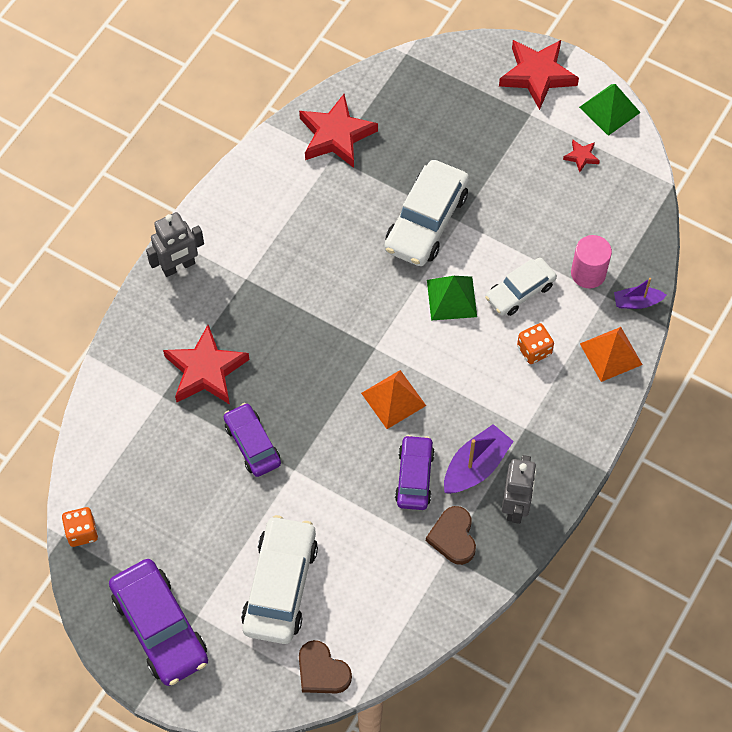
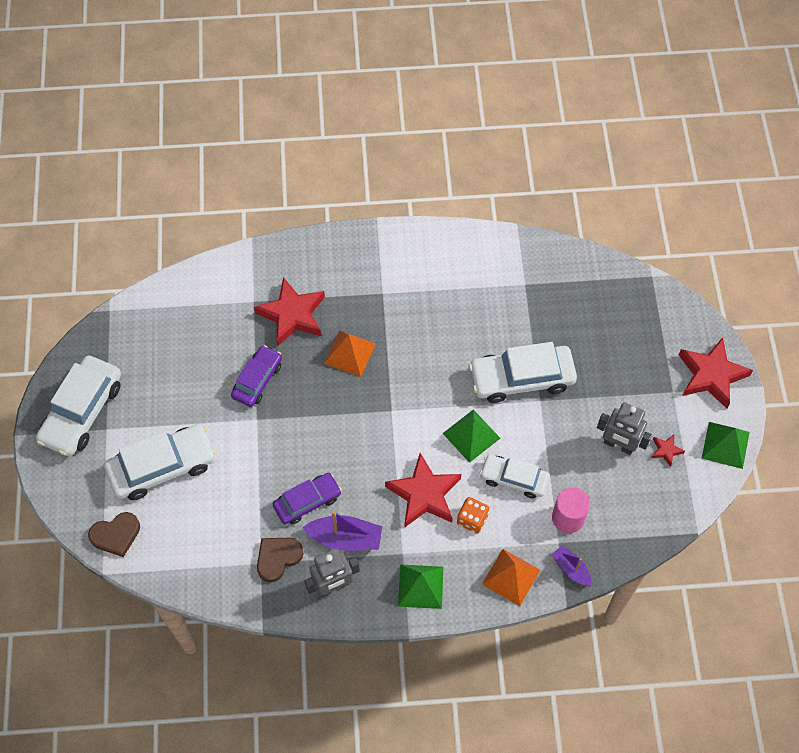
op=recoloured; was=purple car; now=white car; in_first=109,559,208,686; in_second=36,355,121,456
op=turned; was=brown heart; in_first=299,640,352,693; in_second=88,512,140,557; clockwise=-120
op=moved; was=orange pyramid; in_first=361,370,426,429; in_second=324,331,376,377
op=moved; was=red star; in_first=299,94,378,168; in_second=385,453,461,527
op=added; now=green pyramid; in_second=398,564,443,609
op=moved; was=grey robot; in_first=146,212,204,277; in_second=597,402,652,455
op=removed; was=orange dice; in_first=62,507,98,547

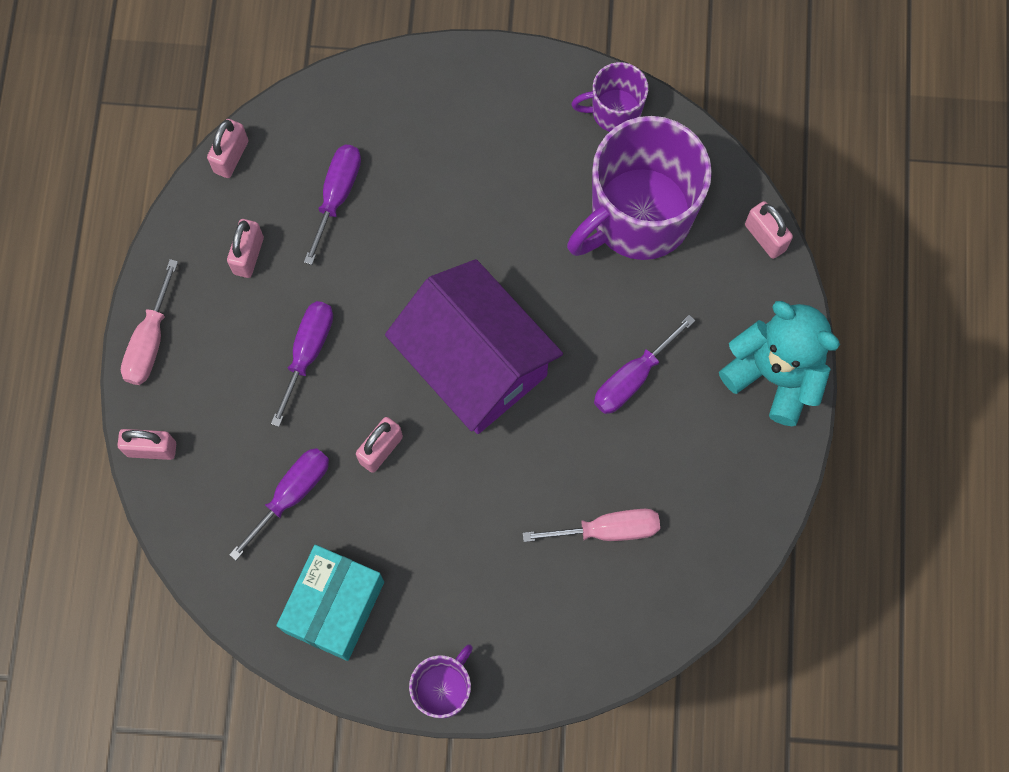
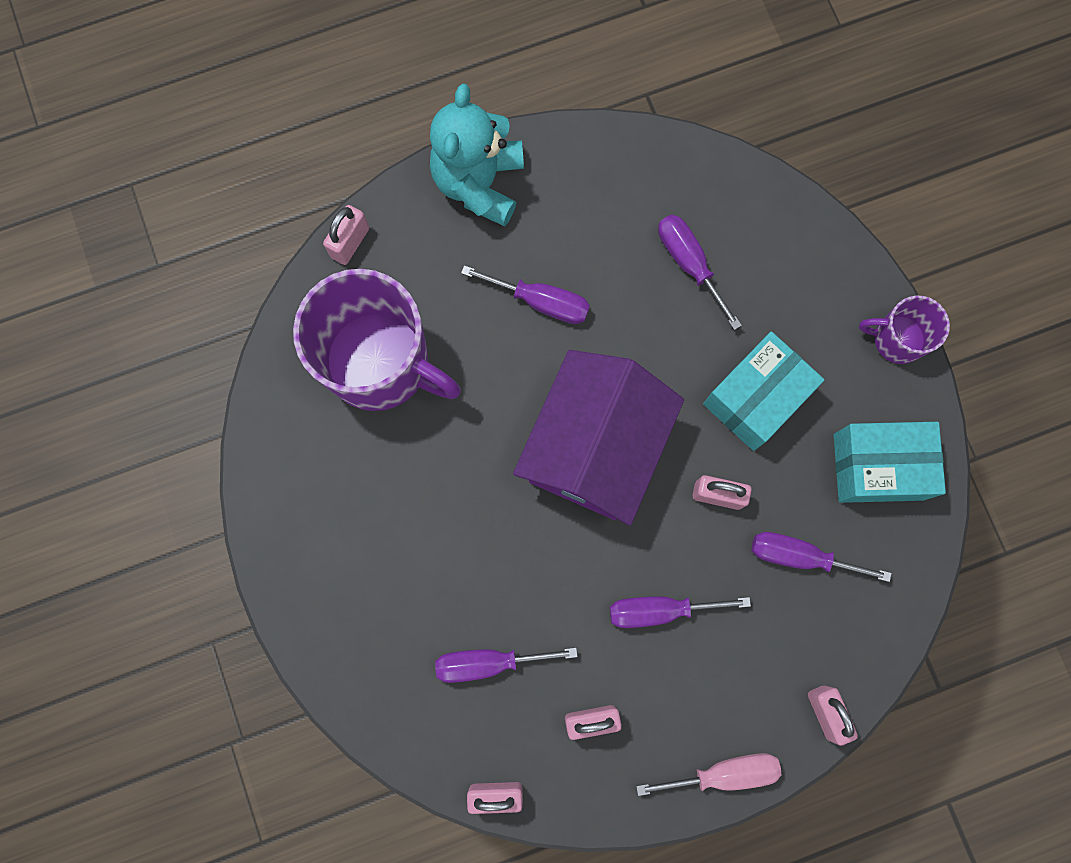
op=recoloured; was=pink screwdriver; now=purple screwdriver; in_first=523,509,660,542; in_second=658,215,742,330
op=added; now=turquoise box; in_second=703,331,825,451
op=removed; was=purple mug; in_first=571,62,648,132

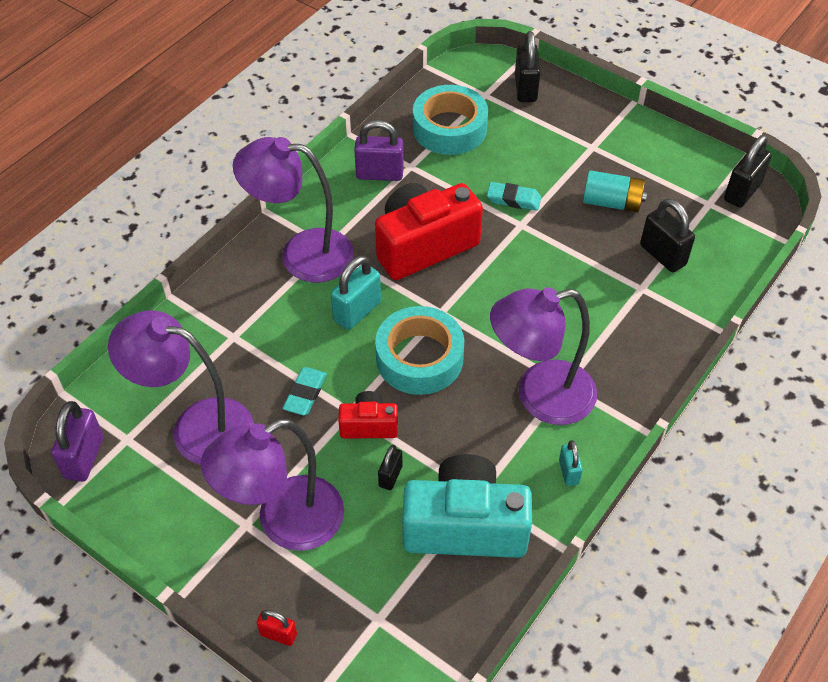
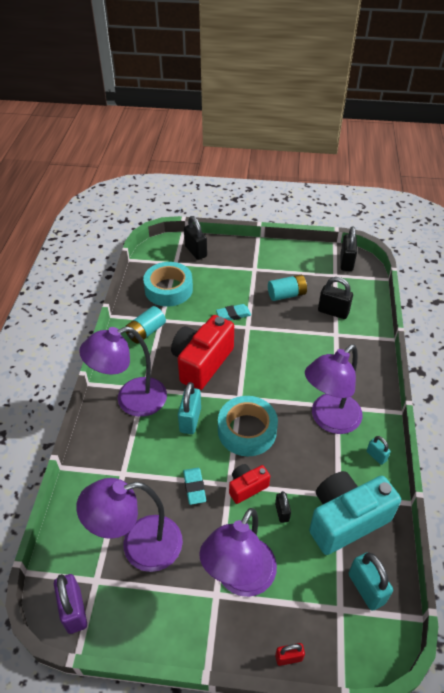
op=replaced; was=purple padlock; now=turquoise battery; in_first=354,120,404,181; in_second=125,306,166,344
op=added; now=turquoise padlock; in_second=348,552,393,611

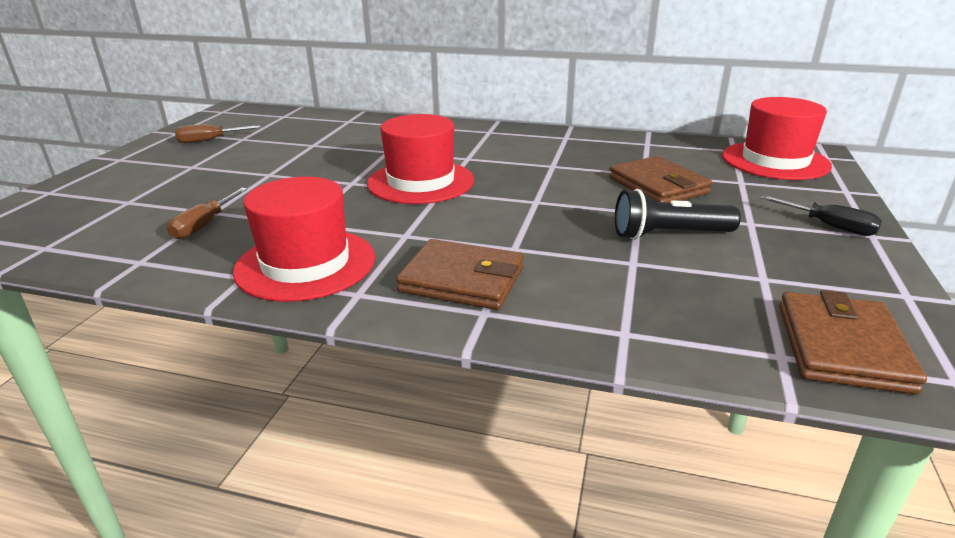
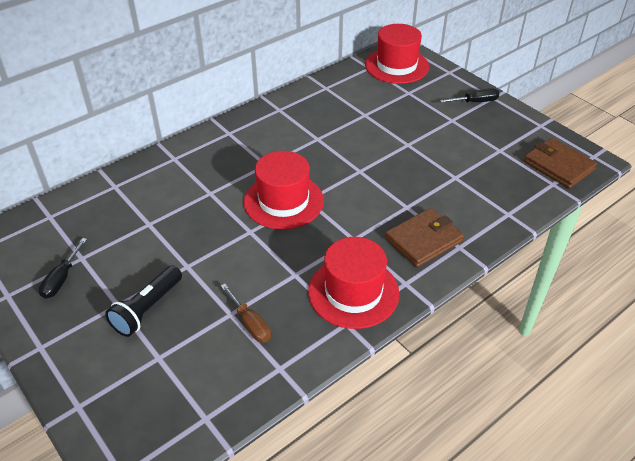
op=recoloured; was=brown screwdriver; now=black screwdriver; in_first=175,124,260,144; in_second=39,238,87,299
op=moved; was=black flashlight; in_first=615,189,741,240; in_second=105,265,182,337
op=removed; was=brown wallet; in_first=609,156,712,203

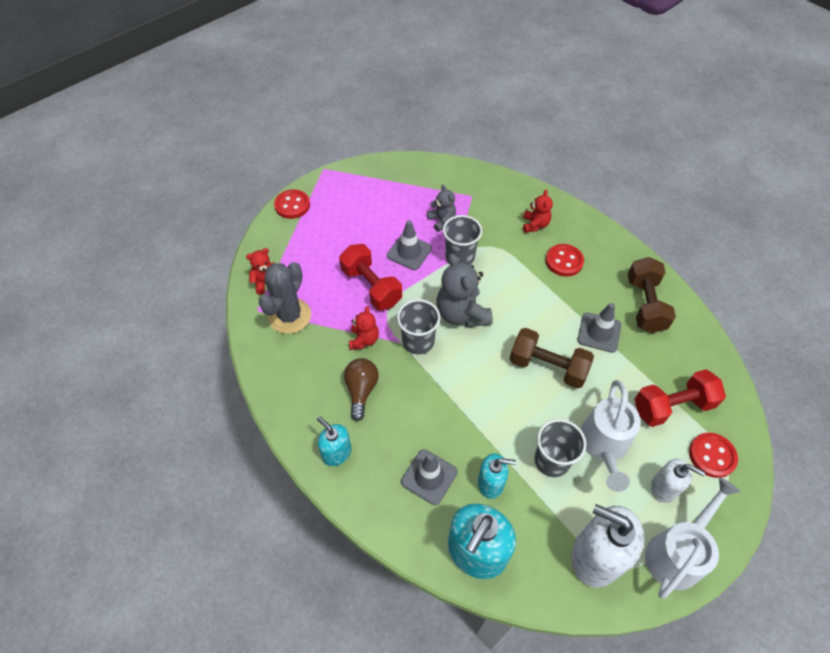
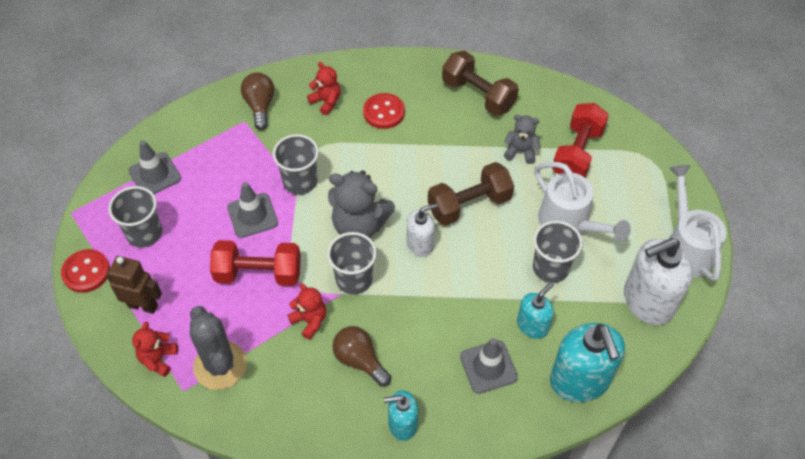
op=added; now=brown robot; in_second=106,256,162,314
op=added; now=grey cup; in_second=108,186,162,248
op=moved; was=grey traffic cone; in_first=577,303,621,353; in_second=128,140,181,194
op=added; now=brown light bulb; in_second=241,72,274,130
op=moved; was=white soap dispenser; in_first=651,459,705,503; in_second=407,203,438,257
op=moved; was=grey teddy bear; in_first=427,184,456,232; in_second=504,115,540,164
op=removed; was=red button; in_first=689,433,738,478

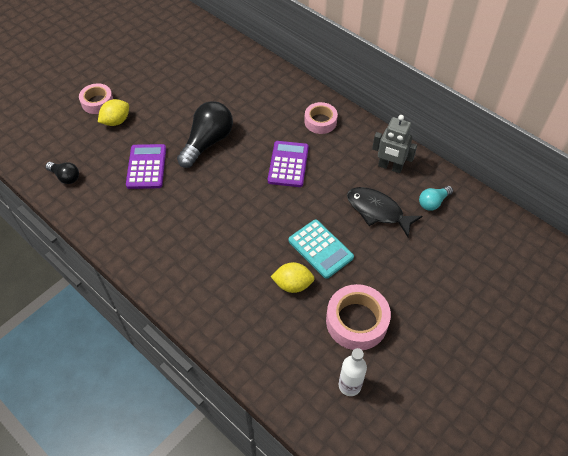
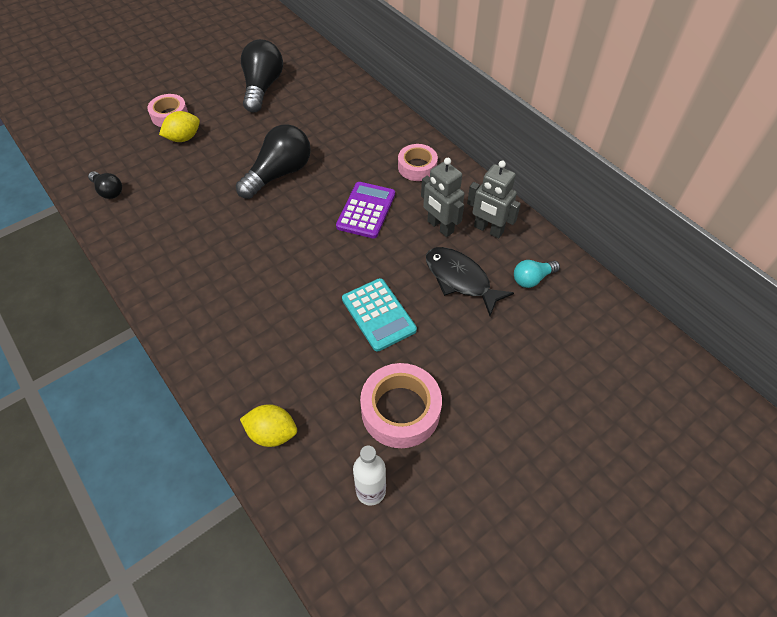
op=moved; was=yellow lemon; in_first=270,262,315,293; in_second=240,404,297,447
op=added; now=black light bulb; in_second=241,39,283,112
op=added; now=grey robot; in_second=421,158,464,237
op=removed; was=purple calculator; in_first=126,144,166,189

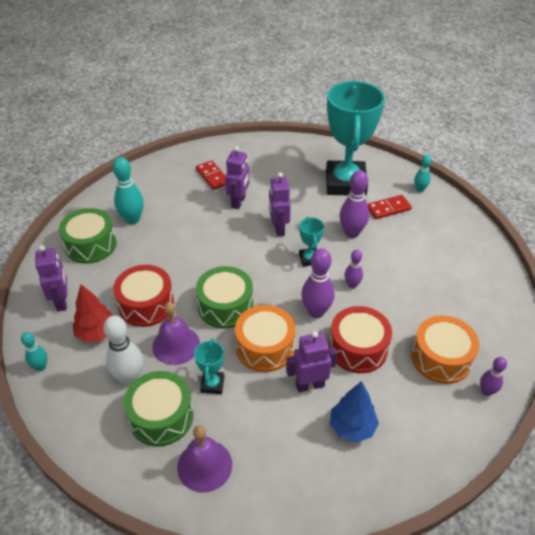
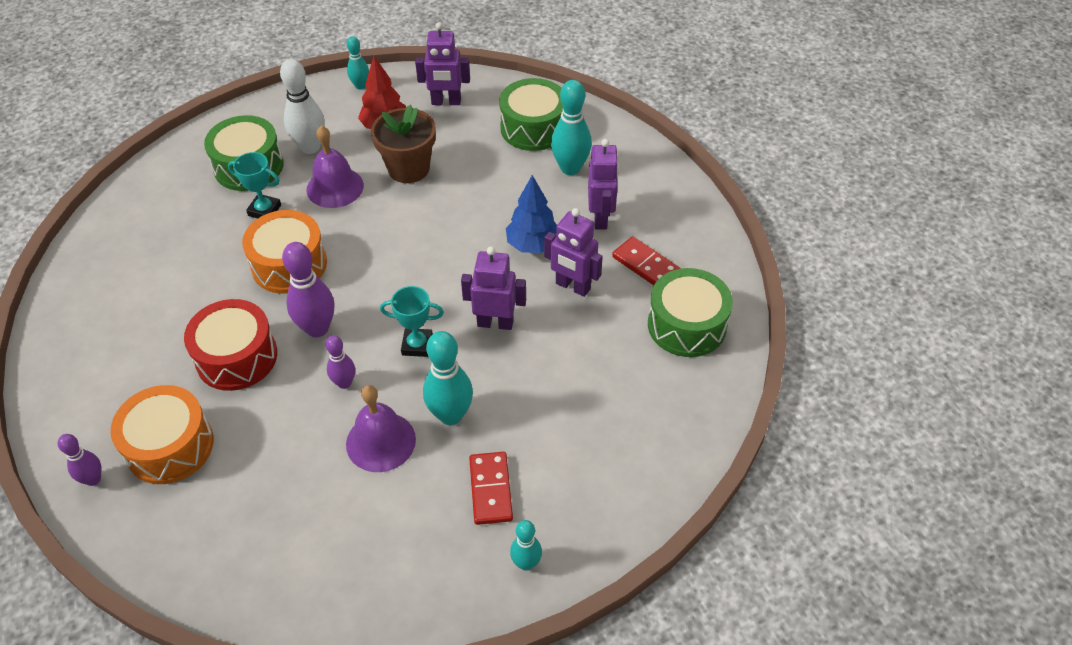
op=moved; was=purple bell; in_first=177,425,232,492; in_second=346,385,416,472
op=replaced; was=red drum; now=brown flower pot; in_first=113,265,174,327; in_second=371,105,436,183
op=recoloured; was=purple bowling pin; now=turquoise bowling pin; in_first=340,170,369,238; in_second=423,331,473,425
op=moved; was=blue tree; in_first=330,381,379,443; in_second=506,175,557,253
op=moved; was=purple robot; in_first=286,331,337,393; in_second=588,139,619,230
op=turned; was=red domino; in_first=196,160,226,190; in_second=612,236,681,285; clockwise=60
op=moved; was=green drum; in_first=196,266,253,329; in_second=648,268,733,357
op=removed; was=turquoise trophy; in_first=326,81,385,196

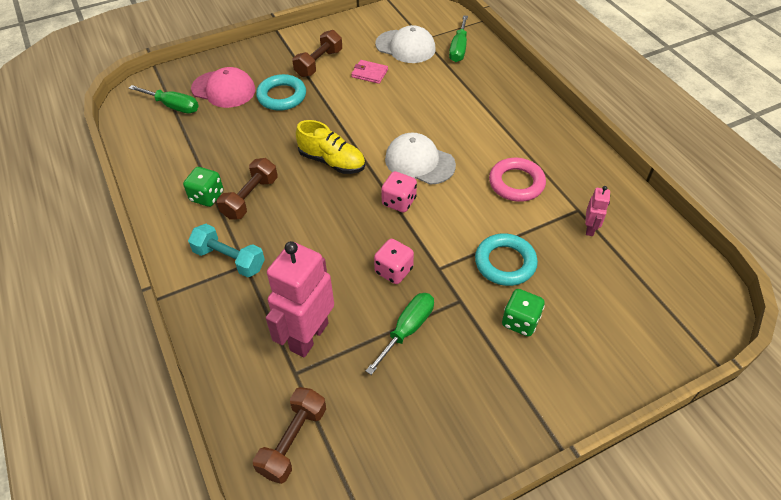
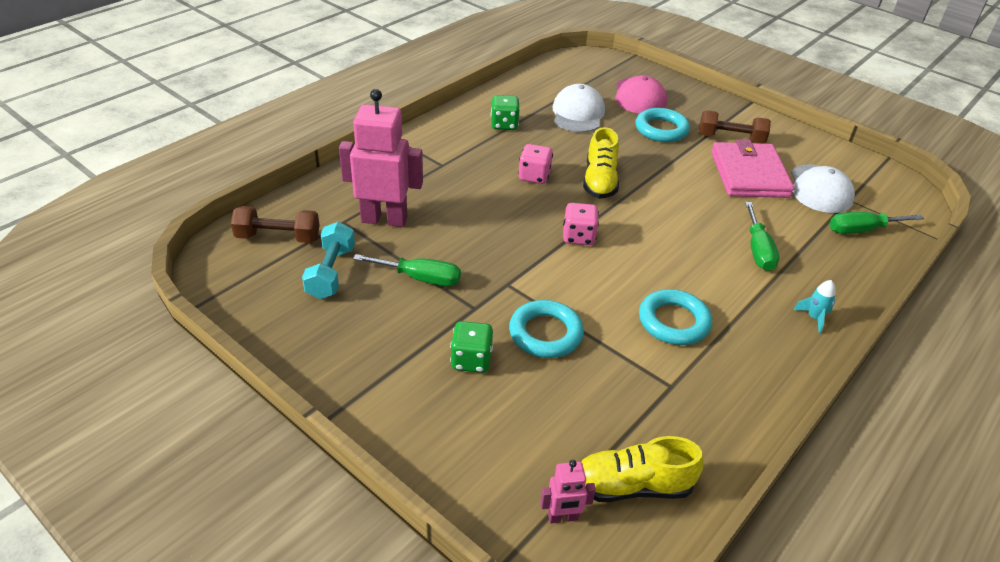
op=moved; was=turquoise dumbbell; in_first=188,224,265,278; in_second=302,222,355,299
op=moved; was=pink dice; in_first=374,239,414,284; in_second=518,144,553,184
op=moved; was=pink robot; in_first=585,186,610,236; in_second=540,460,596,523
op=moved; was=white cap; in_first=385,133,456,185; in_second=553,84,605,132
op=added; now=yellow shoe; in_second=581,436,703,502
op=recoloured; was=pink ring; now=turquoise ring; in_first=489,158,546,202; in_second=639,289,712,345
op=resized; was=pink wallet; in_first=351,60,388,84; in_second=711,139,794,198; ratio=2.14
op=moved; was=green screwdriver; in_first=129,85,199,113; in_second=745,202,779,271
op=added; now=turquoise rocket; in_second=793,280,836,334
op=removed; was=brown dumbbell; in_first=217,158,278,220

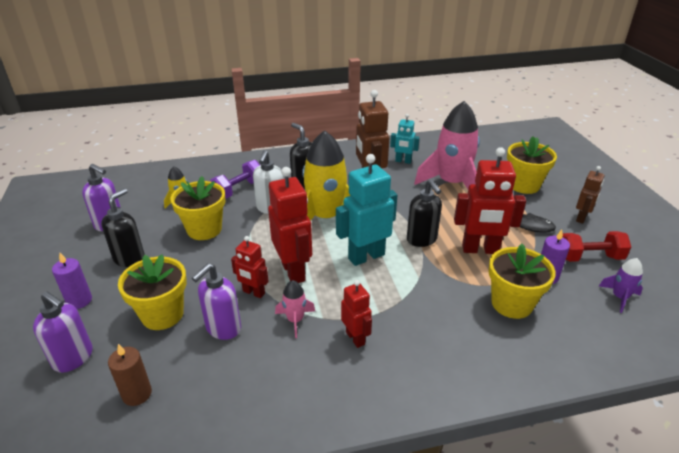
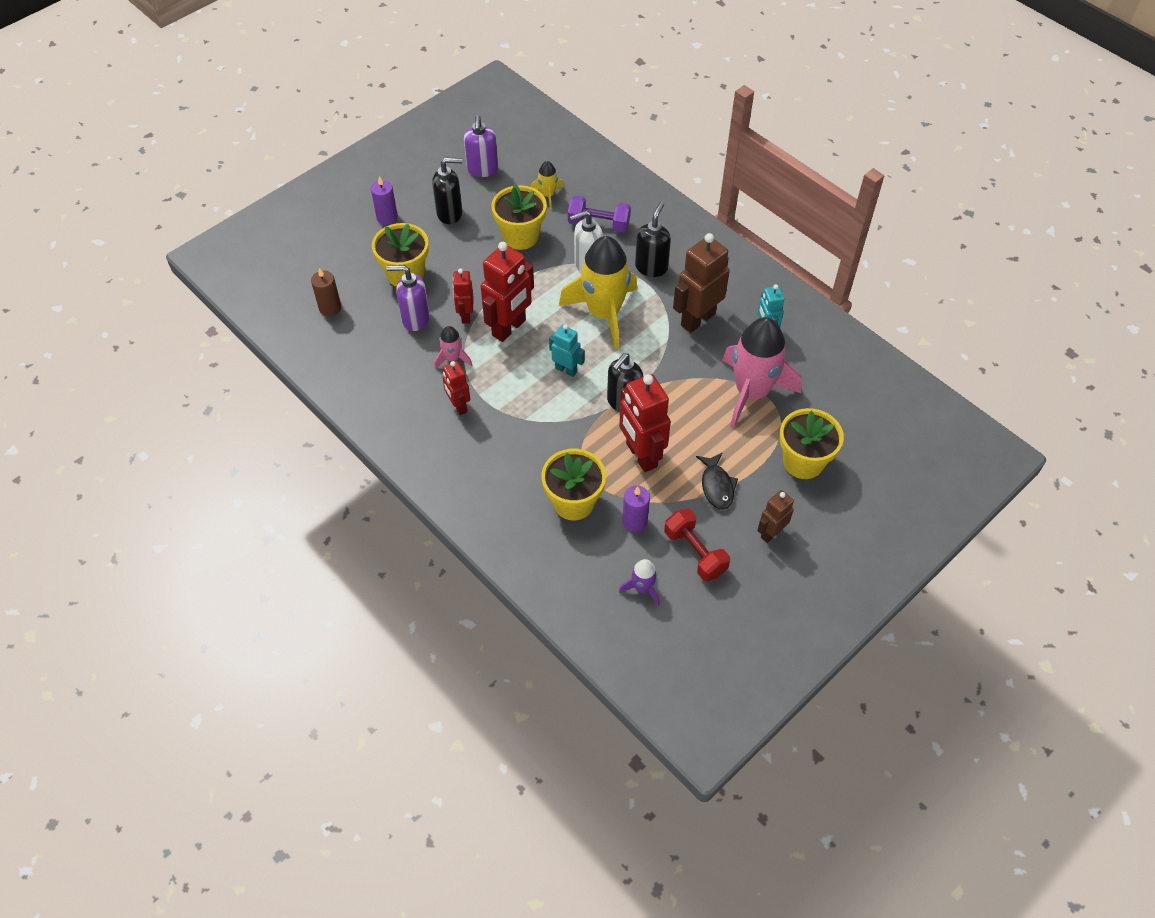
op=turned; was=red robot; in_first=341,280,372,348; in_second=443,361,470,415; clockwise=120
op=resized; was=turquoise robot; in_first=336,154,397,266; in_second=549,324,585,377; ratio=0.57
op=turned; was=brown robot; in_first=576,166,605,224; in_second=757,490,794,543; clockwise=135
op=removed; was=purple soap dispenser; in_first=33,291,93,373

